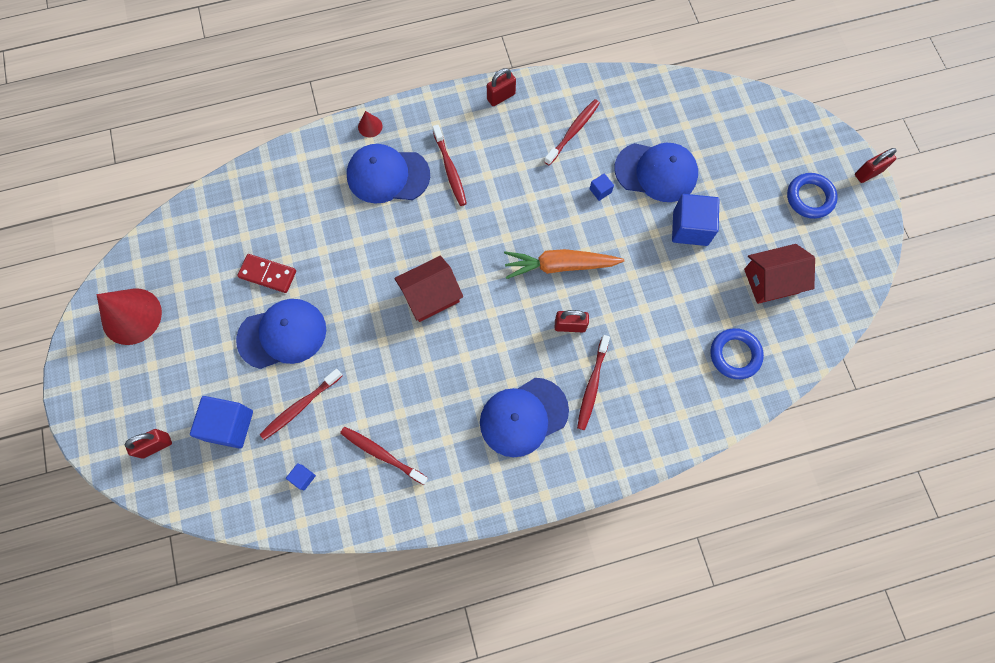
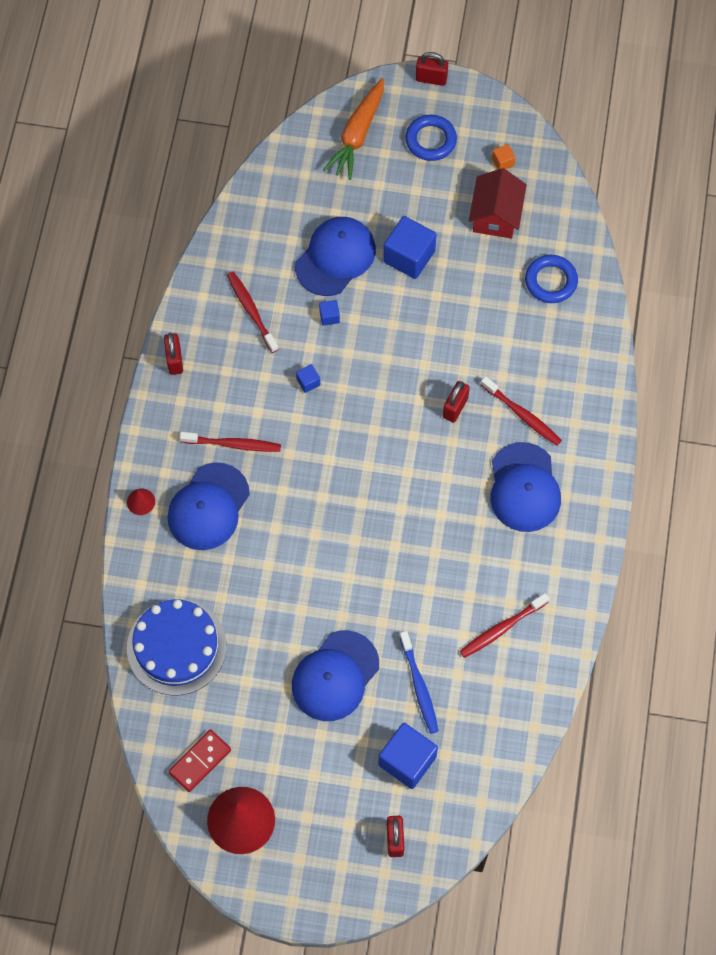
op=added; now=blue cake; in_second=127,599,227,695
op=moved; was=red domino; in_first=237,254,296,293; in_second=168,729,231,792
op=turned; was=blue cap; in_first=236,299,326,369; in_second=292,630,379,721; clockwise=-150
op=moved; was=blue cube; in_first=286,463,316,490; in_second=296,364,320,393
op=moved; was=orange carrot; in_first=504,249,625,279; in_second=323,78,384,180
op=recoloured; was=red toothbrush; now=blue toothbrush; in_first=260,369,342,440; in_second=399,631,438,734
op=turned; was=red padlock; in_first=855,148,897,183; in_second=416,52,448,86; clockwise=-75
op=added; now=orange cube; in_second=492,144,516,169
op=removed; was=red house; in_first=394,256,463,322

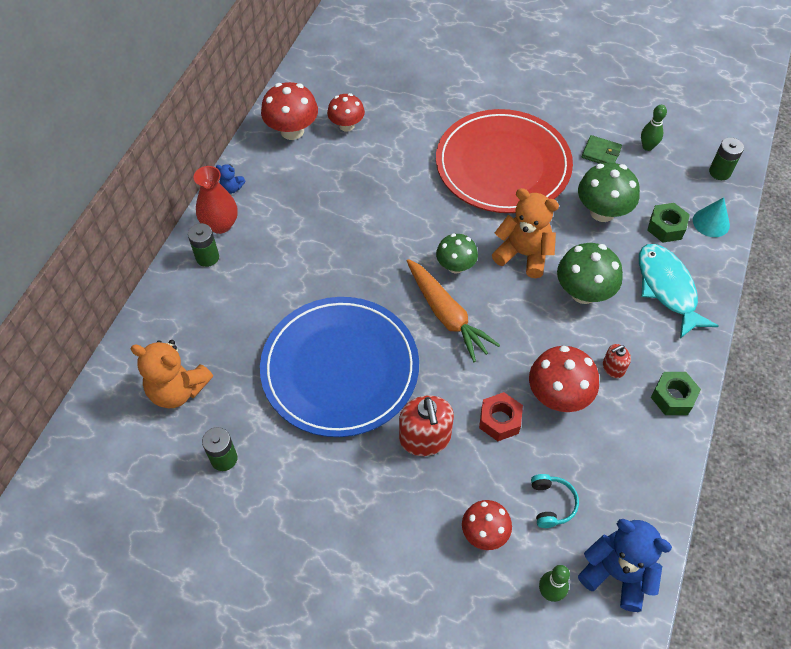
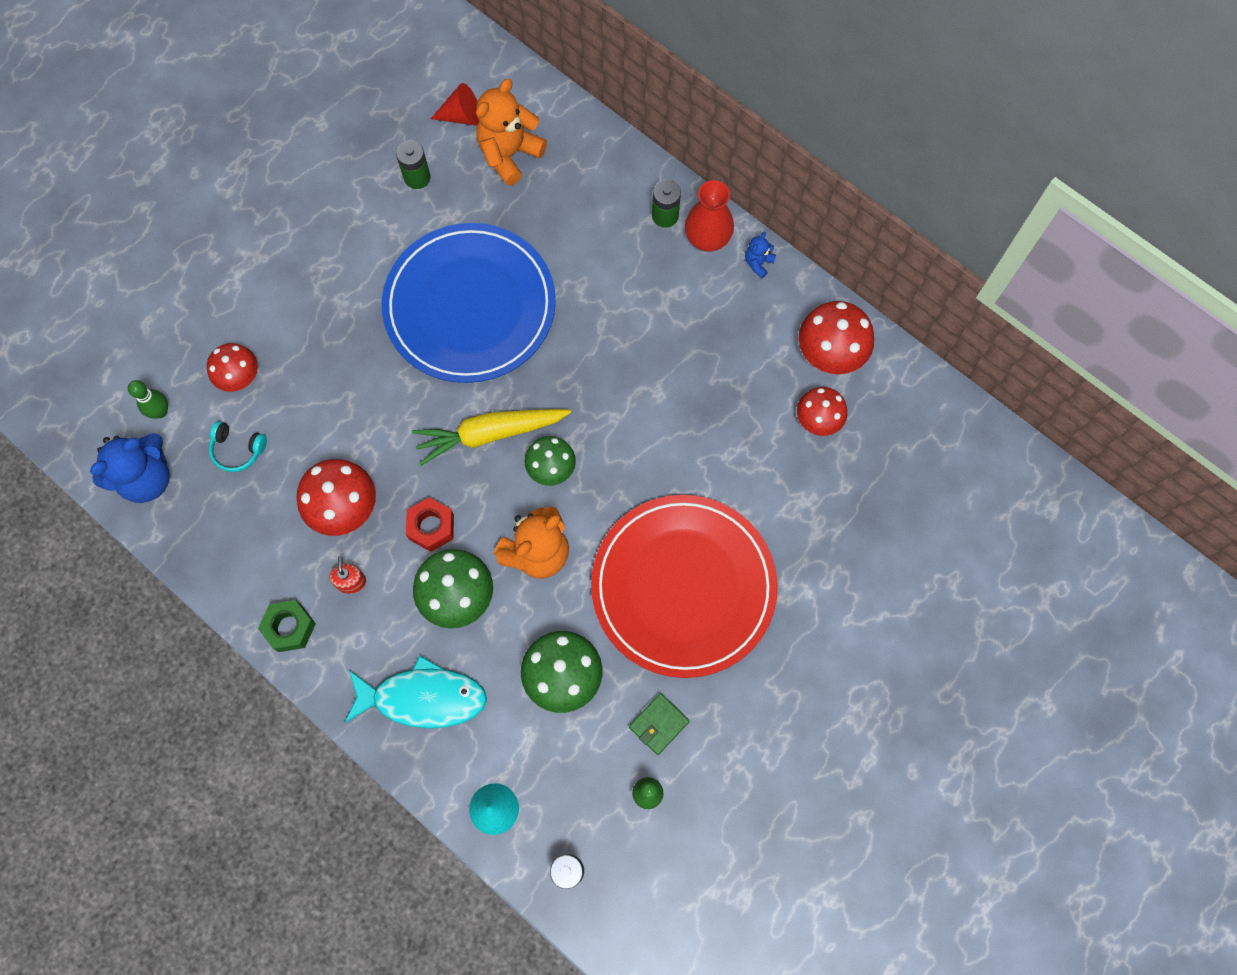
op=moved; was=red nut; in_first=479,392,523,441; in_second=406,497,454,552
op=recoloured; was=orange carrot; now=yellow carrot; in_first=407,259,500,362; in_second=412,409,571,466
op=added; now=red cone; in_second=431,83,479,126
op=removed; was=red soap dispenser; in_first=399,395,454,456
op=removed; was=green nut; in_first=647,203,690,243

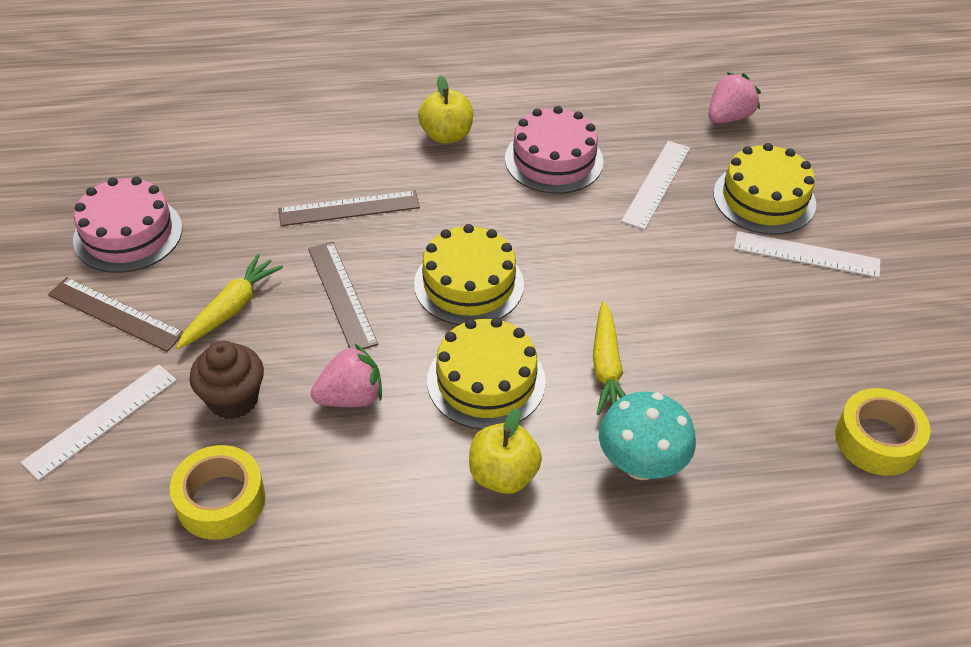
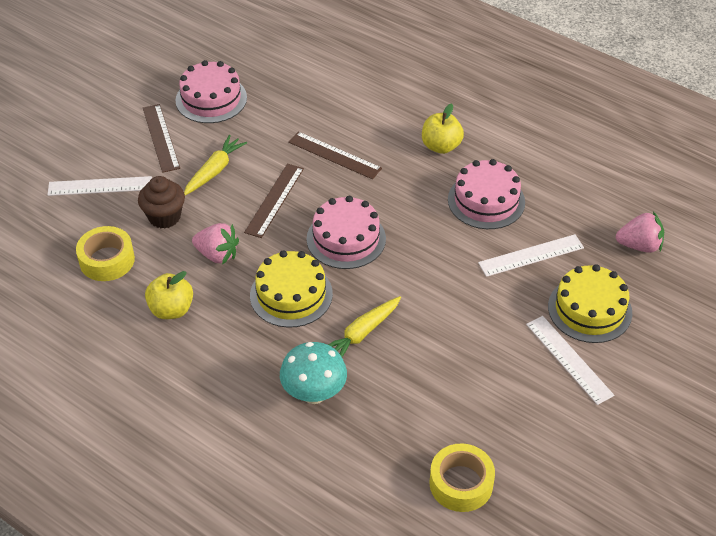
op=moved; was=yellow apple; in_first=469,408,542,494; in_second=145,271,193,319
op=turned; was=yellow carrot; in_first=176,254,283,349; in_second=184,135,247,195; clockwise=-45
op=recoloured; was=yellow cake; now=pink cake; in_first=414,224,524,325; in_second=306,196,386,269

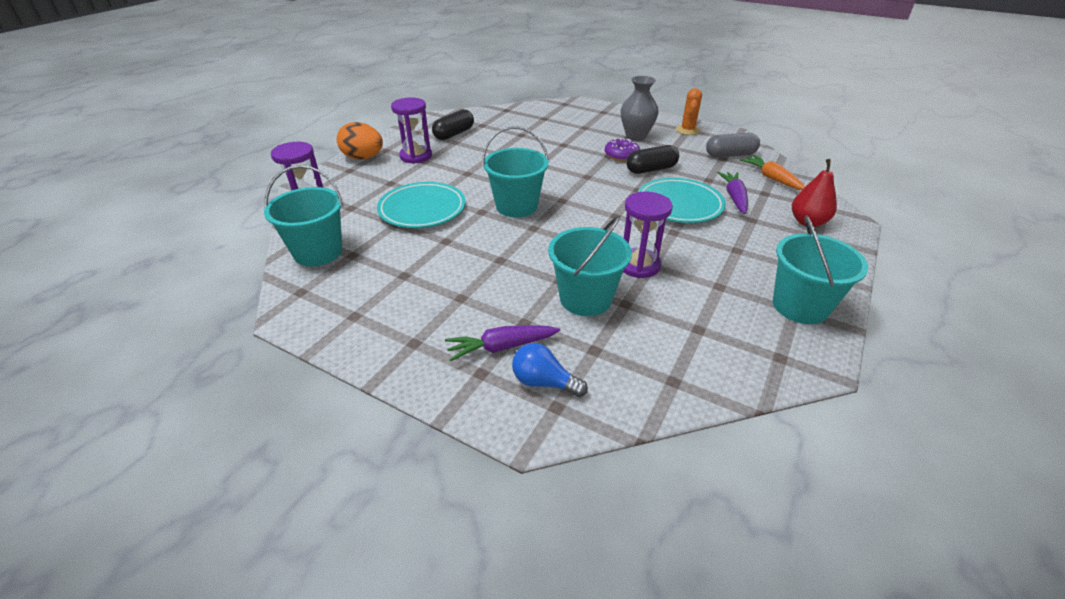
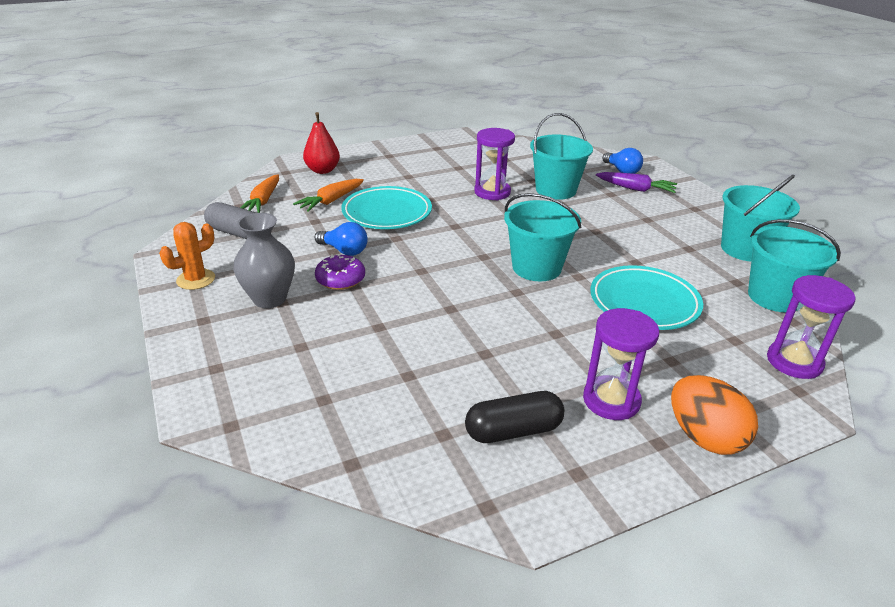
op=recoloured; was=purple carrot; now=orange carrot; in_first=718,172,748,214; in_second=293,179,364,212
op=replaced; was=black capsule; now=blue light bulb; in_first=626,145,679,174; in_second=315,222,368,256
op=moved; was=turquoise bucket; in_first=773,215,868,324; in_second=721,175,800,262

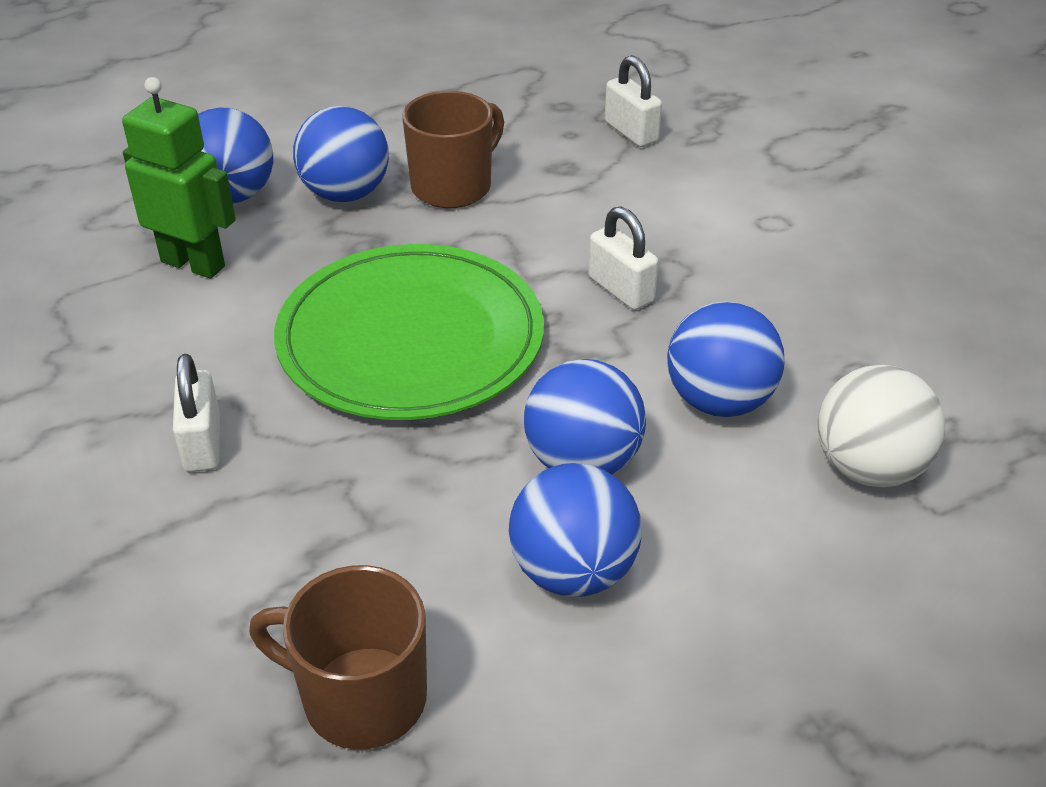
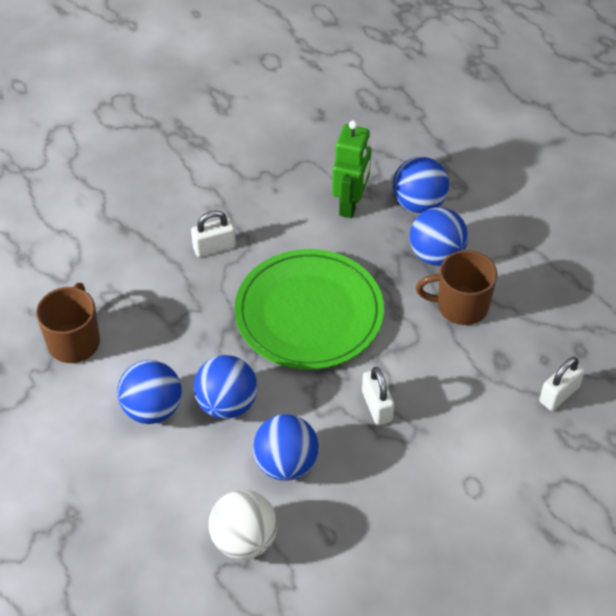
op=turned; was=white padlock; in_first=588,207,658,310; in_second=362,367,394,425; clockwise=-60
op=turned; was=brown mug; in_first=402,91,504,208; in_second=416,250,497,325; clockwise=150

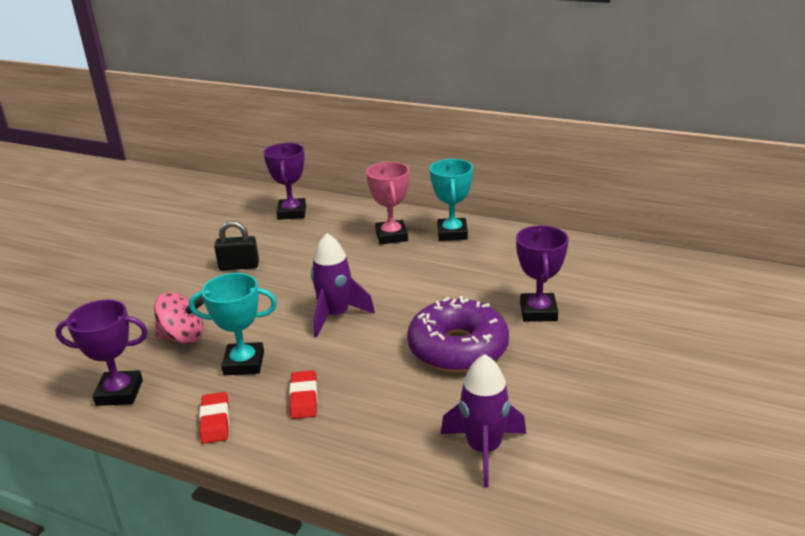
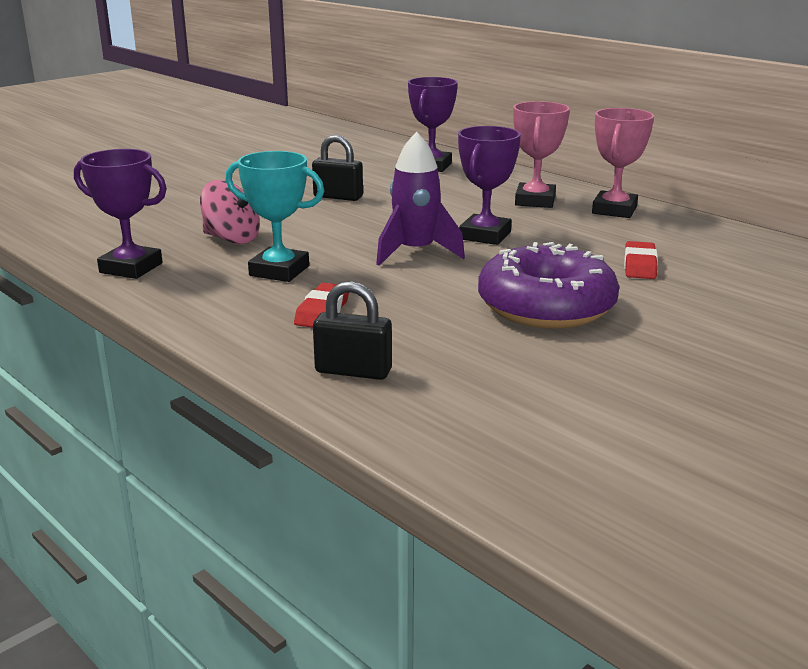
op=added; now=black padlock; in_second=313,281,392,380
op=moved; was=purple trophy; in_first=516,225,569,322; in_second=458,126,521,245
op=recoloured; was=turquoise trophy; now=pink trophy; in_first=430,159,473,241; in_second=592,108,654,218
op=moved; was=red eraser; in_first=199,392,229,444; in_second=624,241,658,279
op=removed; was=purple rocket; in_first=441,354,526,487

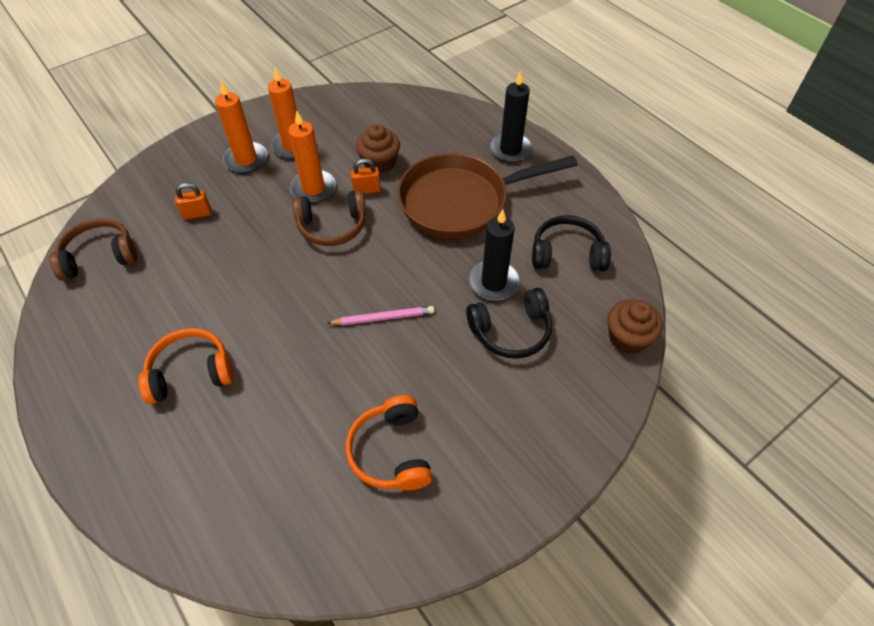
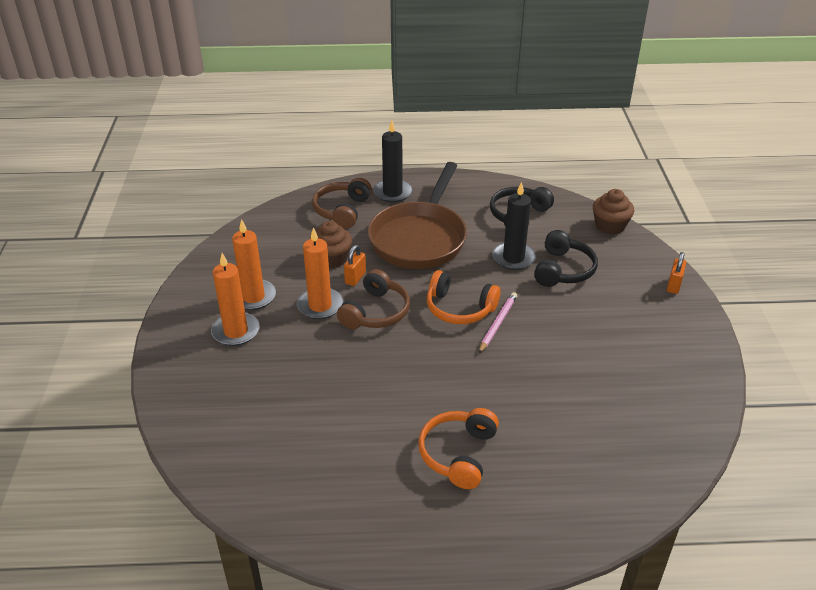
op=moved; was=brown headphones; in_first=49,218,137,281; in_second=312,178,372,228
op=moved; was=orange headphones; in_first=346,395,432,490; in_second=427,270,501,324
op=moved; was=orange padlock; in_first=175,183,211,220; in_second=667,252,686,294

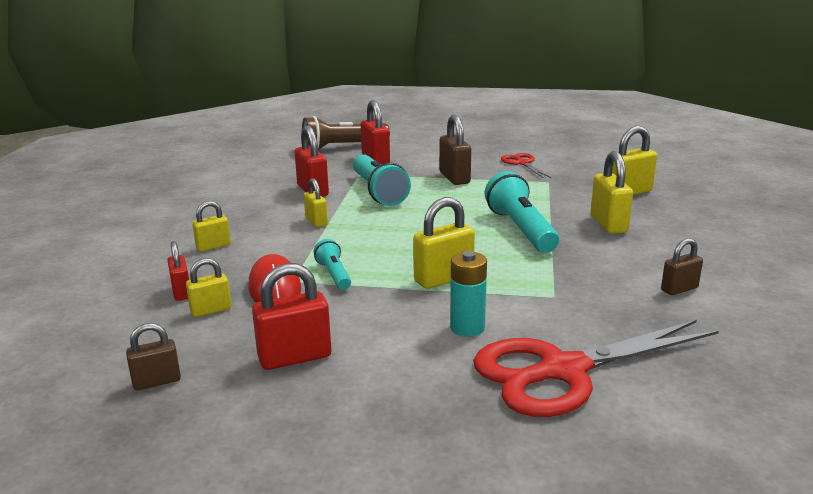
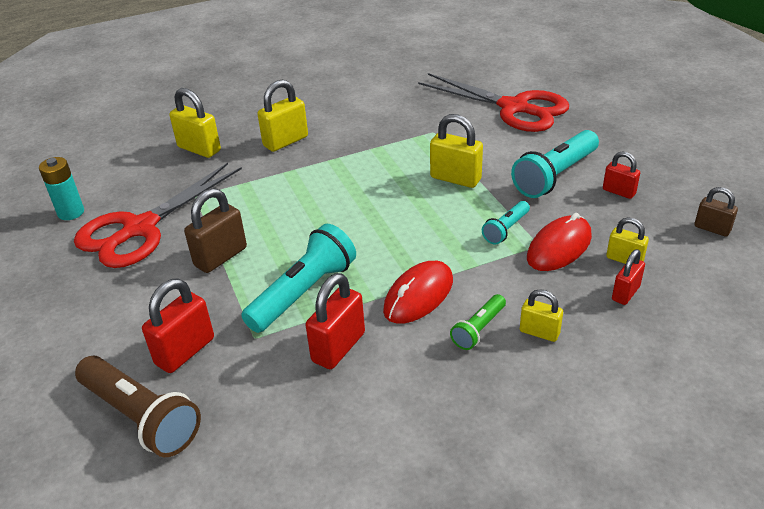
op=moved; was=turquoise battery; in_first=450,251,487,337; in_second=39,157,84,220
op=resized; was=red scissors; in_first=501,153,551,178; in_second=74,163,242,268; ratio=2.06
op=replaced; was=yellow padlock; now=red mouse; in_first=304,178,328,227; in_second=383,261,453,324
op=added; now=green flashlight; in_second=450,294,506,350
op=moved; was=turquoise flashlight; in_first=485,171,559,253; in_second=511,130,599,198
op=resized; was=red padlock; in_first=252,263,331,370; in_second=603,151,640,199; ratio=0.62
op=removed; was=brown padlock; in_first=661,238,703,295

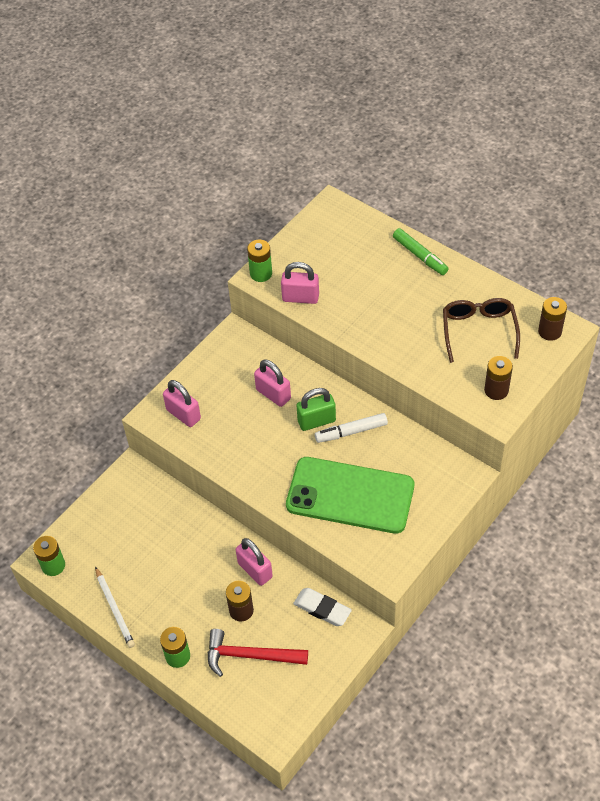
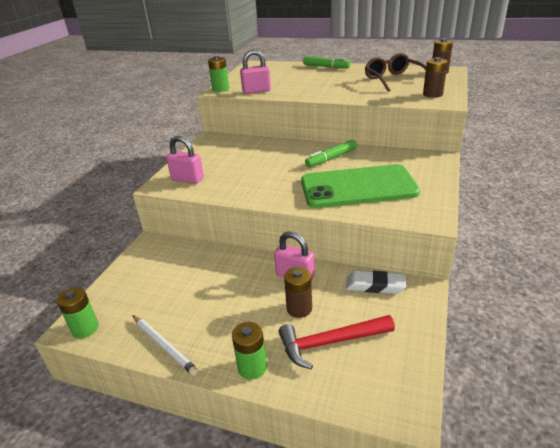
op=recoloured; was=white marker; now=green marker; in_first=315,413,388,443; in_second=305,140,357,167
op=removed; was=pink padlock; in_first=254,359,291,407
op=removed; was=green padlock; in_first=297,388,336,431

